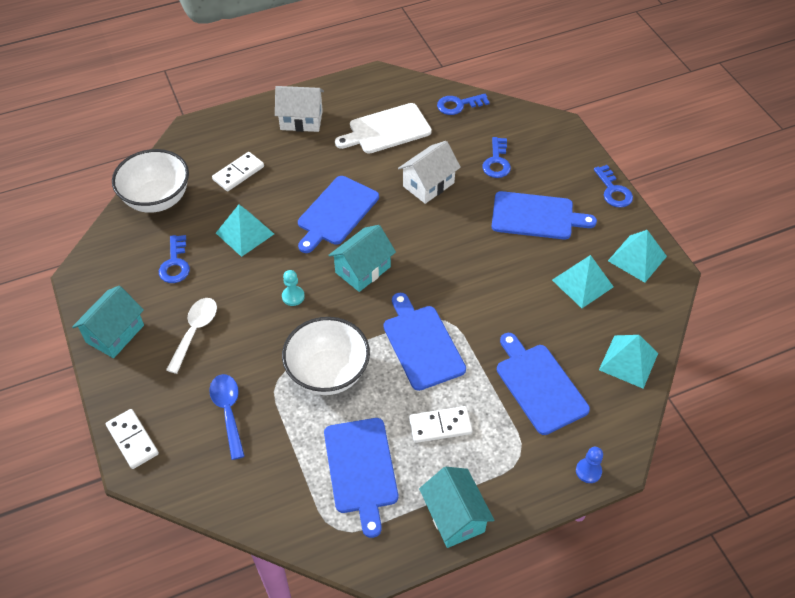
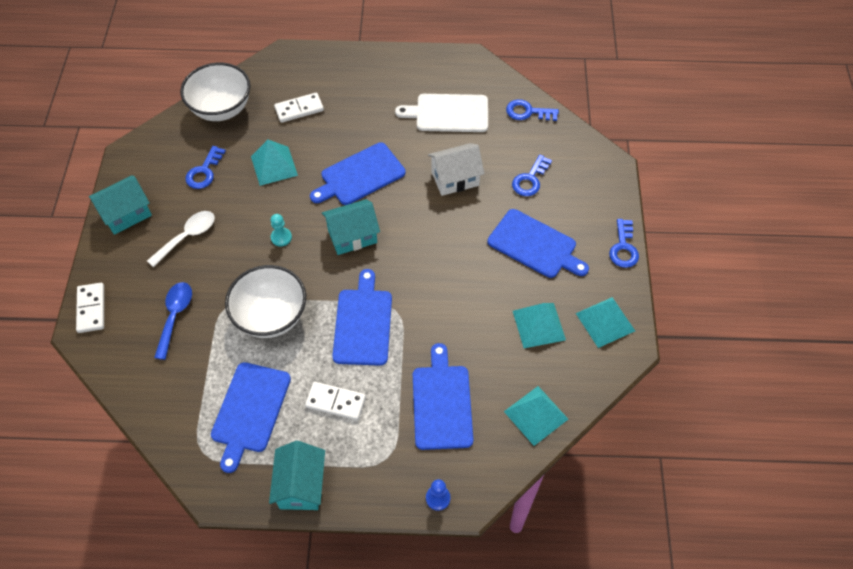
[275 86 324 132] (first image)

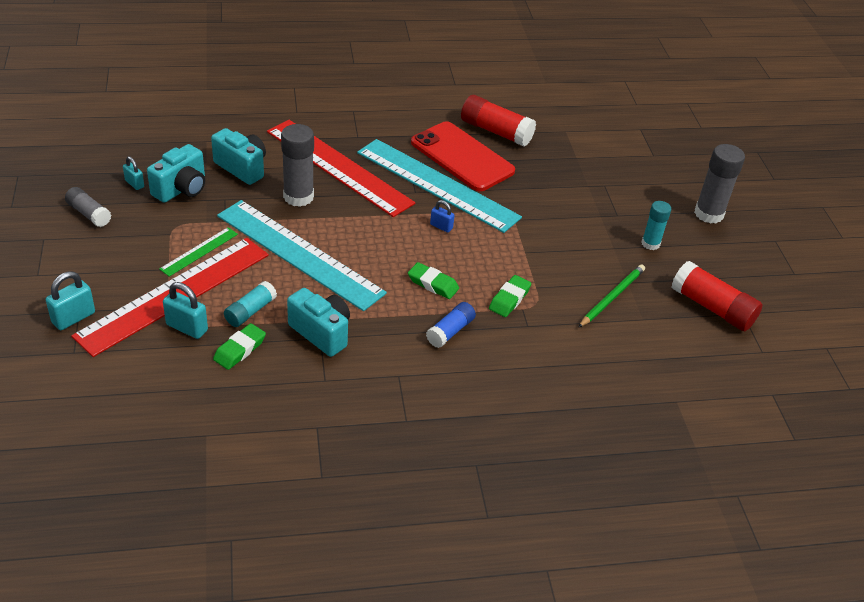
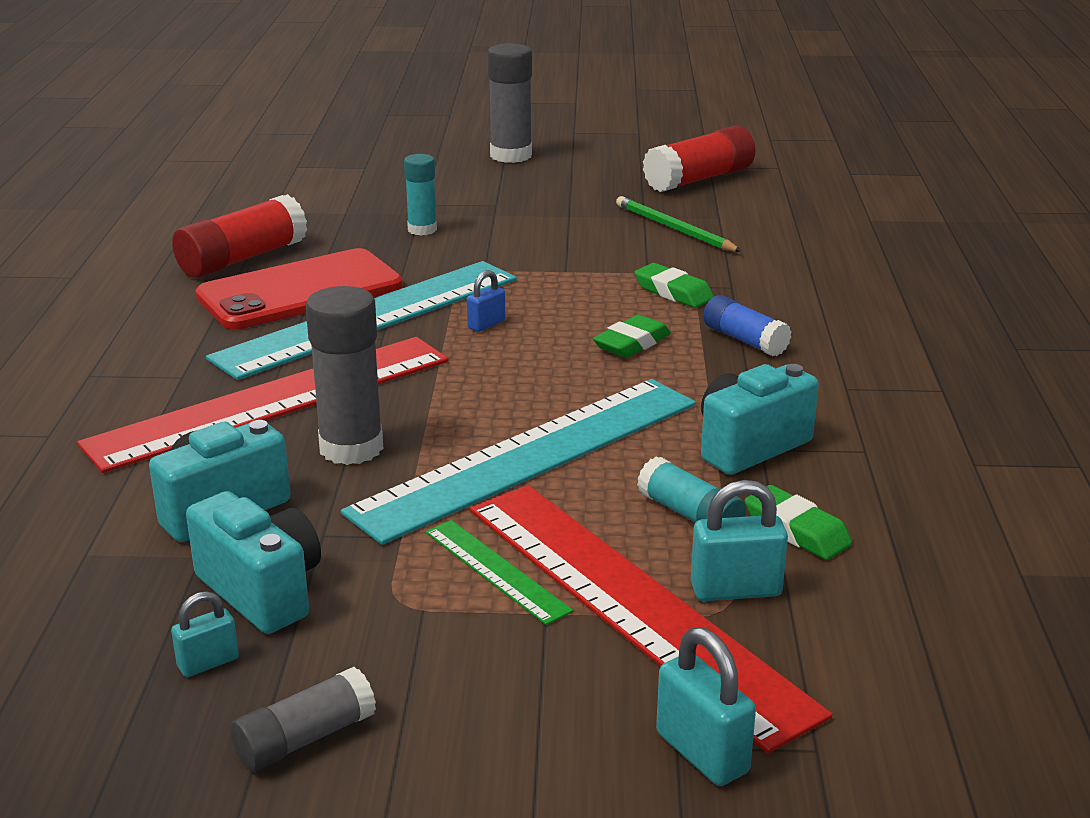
[691 480 788 601]
[404 154 437 236]

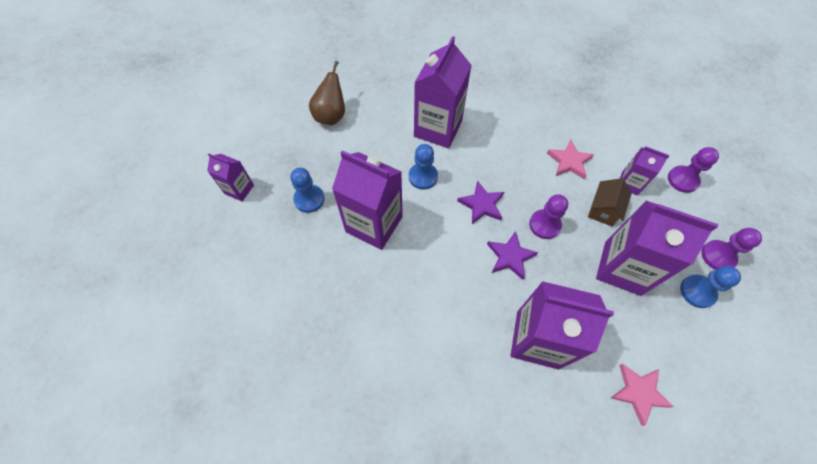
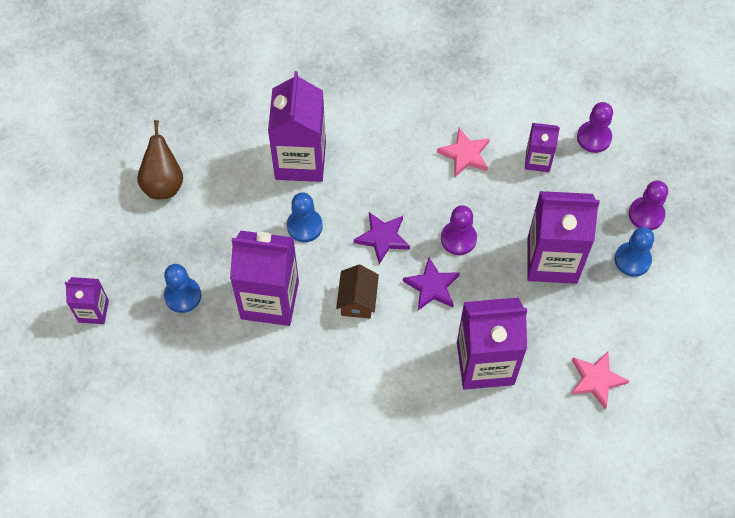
[336 265 379 318]

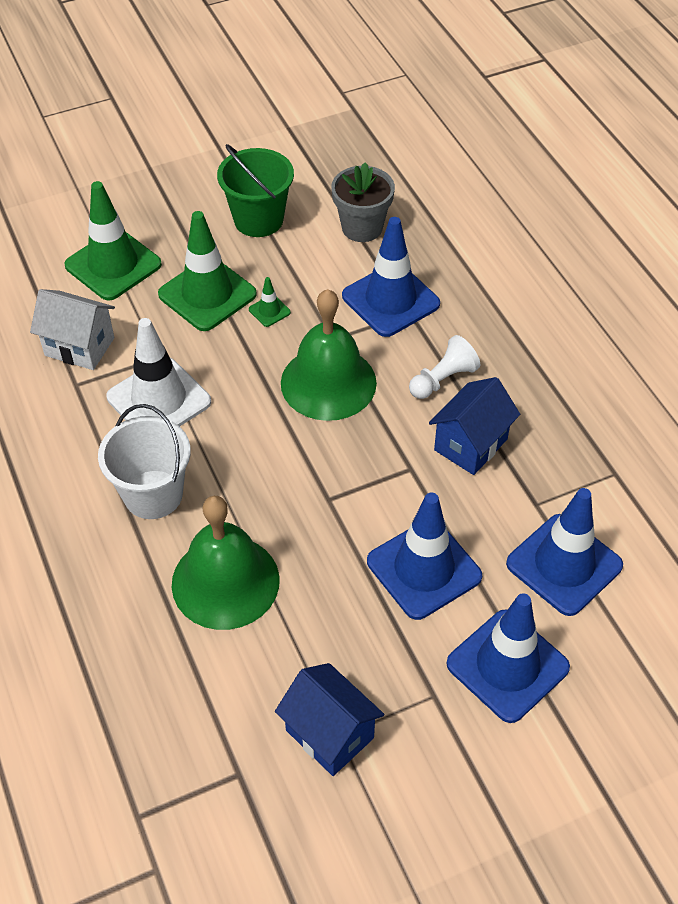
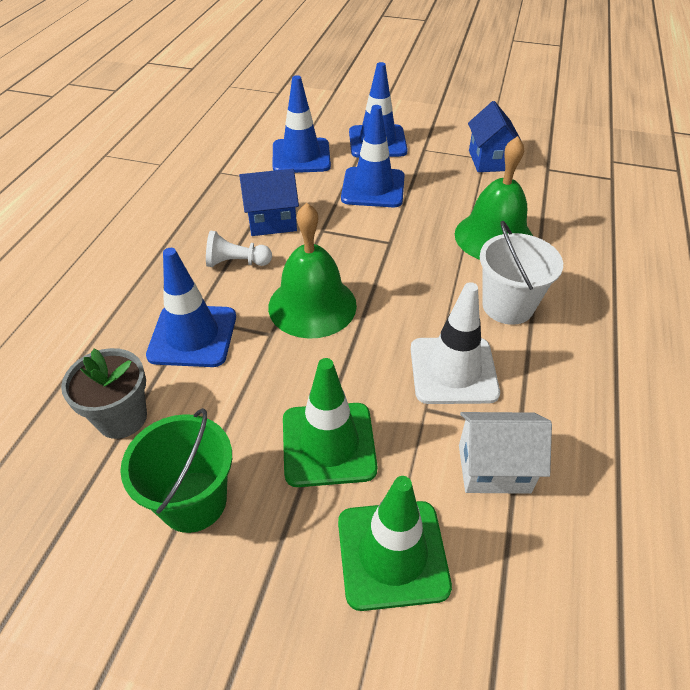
[459 412 552 494]
[249 277 291 327] (first image)

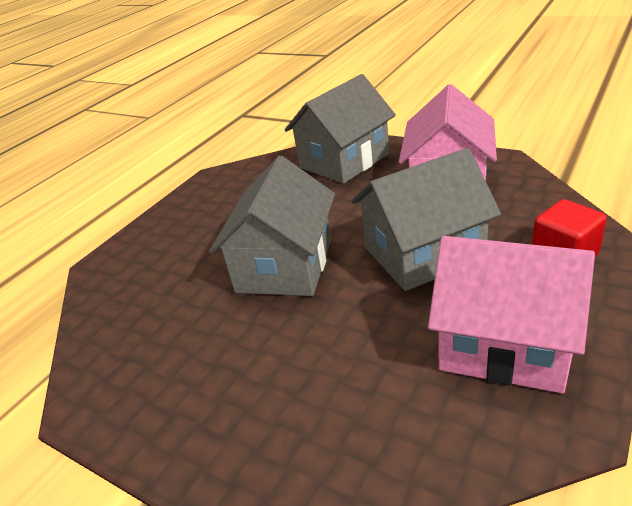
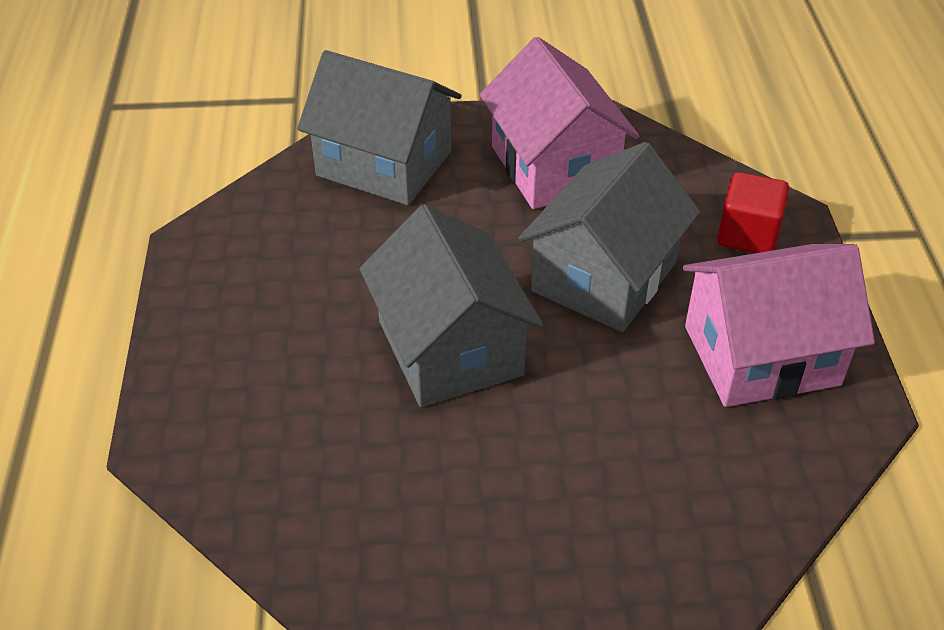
[297 50 462 205]

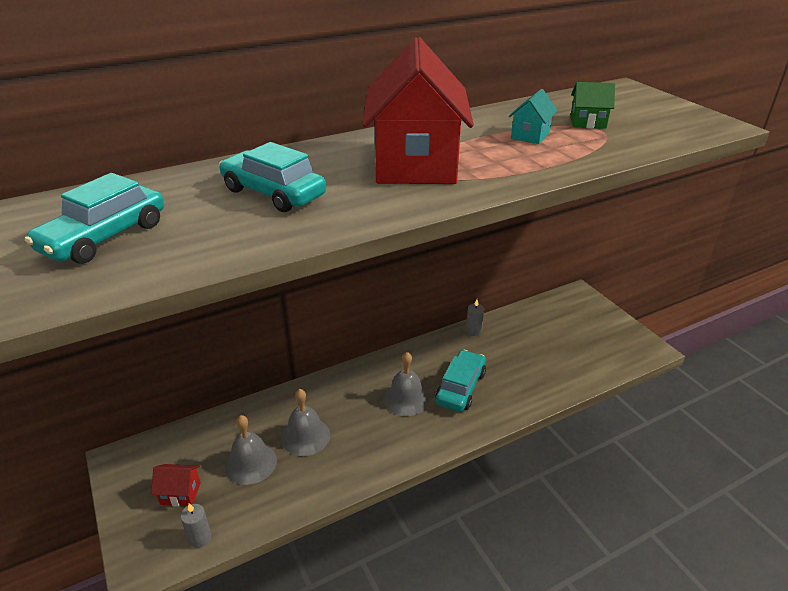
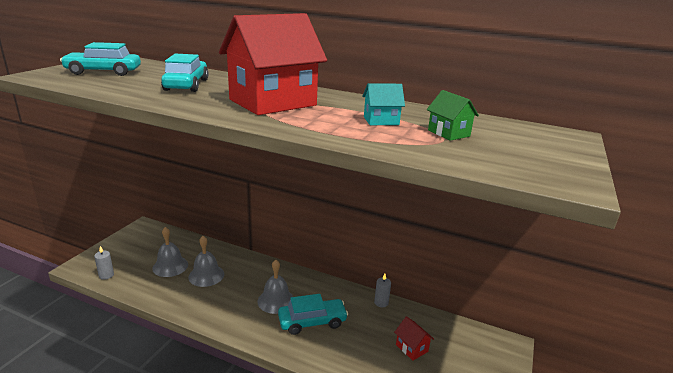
[394 316 434 361]

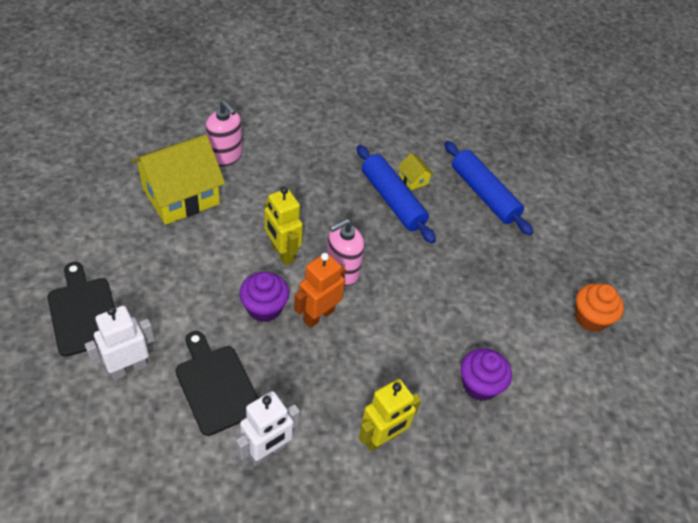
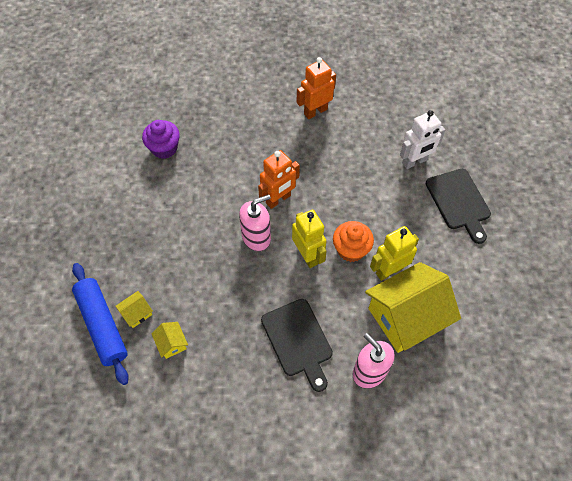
[261 299 333 392]
[297 57 336 119]
[240 272 289 322] (first image)
[357 145 436 243] (first image)
[370 226 419 281]
[333 221 374 262]
[115 291 153 328]

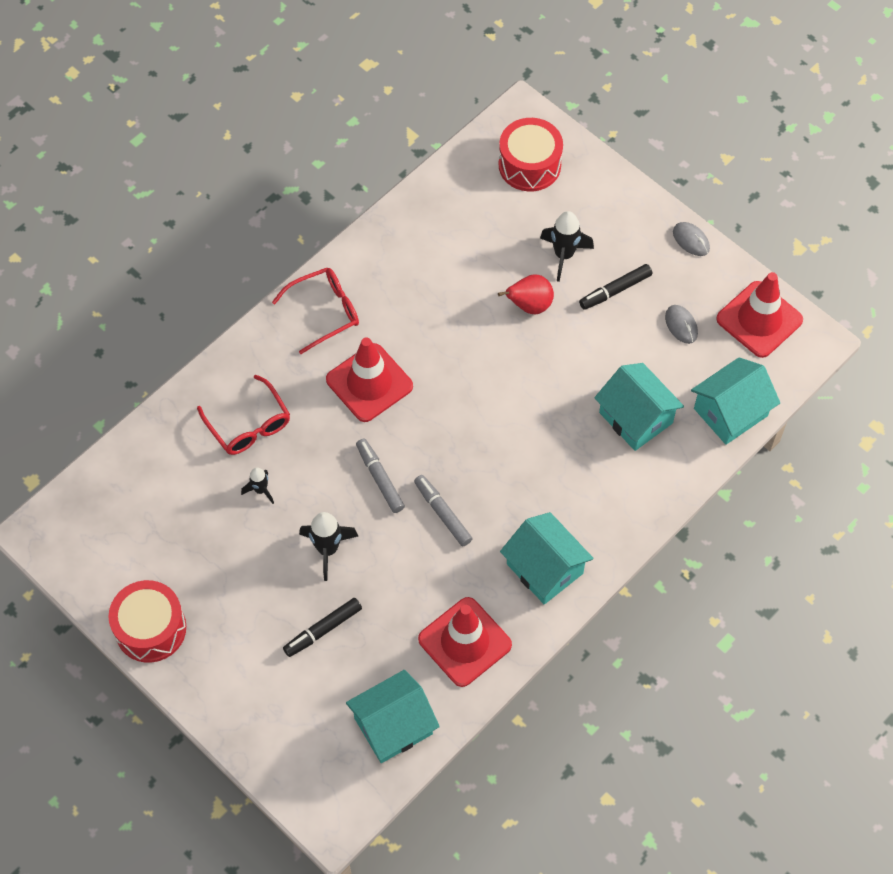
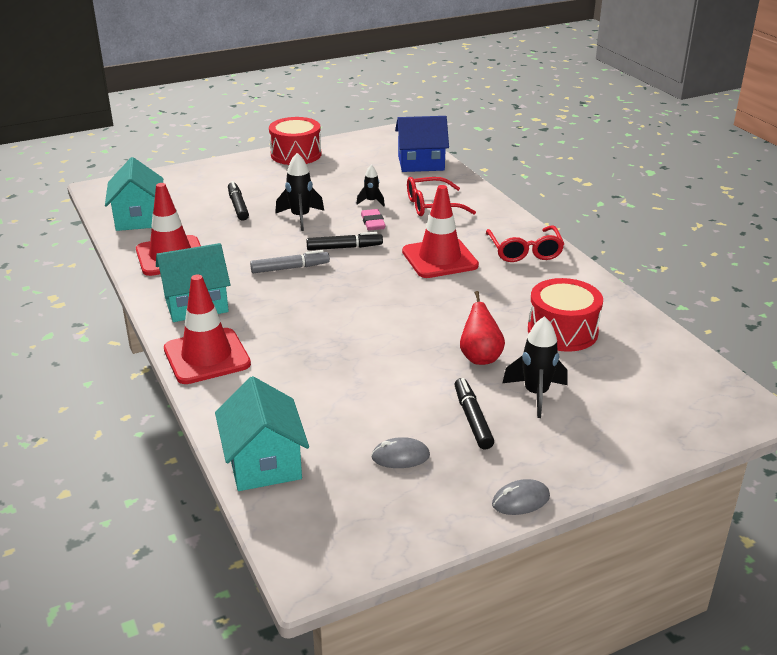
[306 232 383 250]
[528 278 603 352]
[594 363 684 451] (first image)
[164 274 251 384]
[361 209 386 231]
[395 116 449 172]

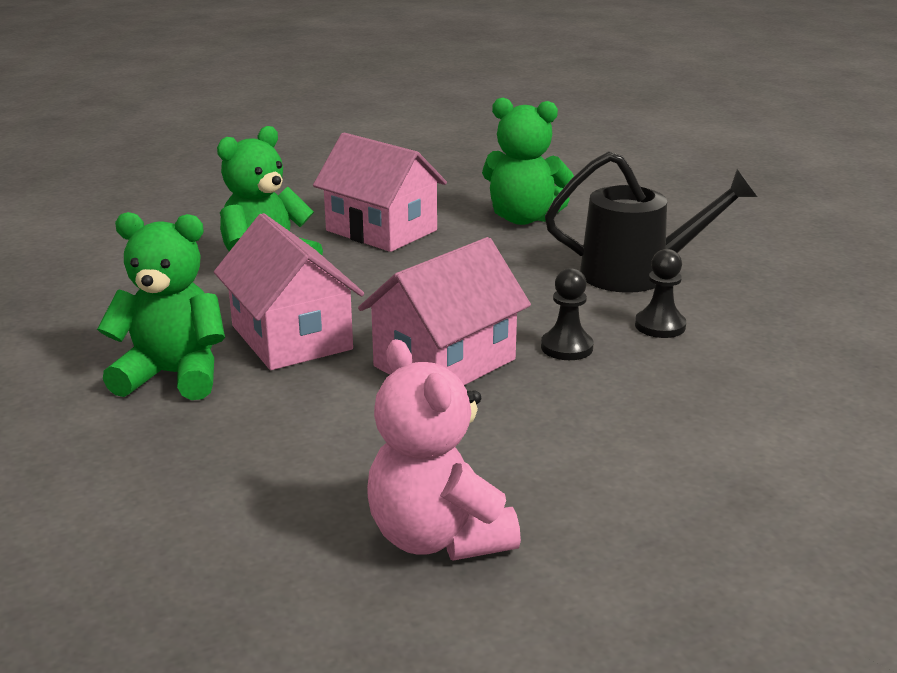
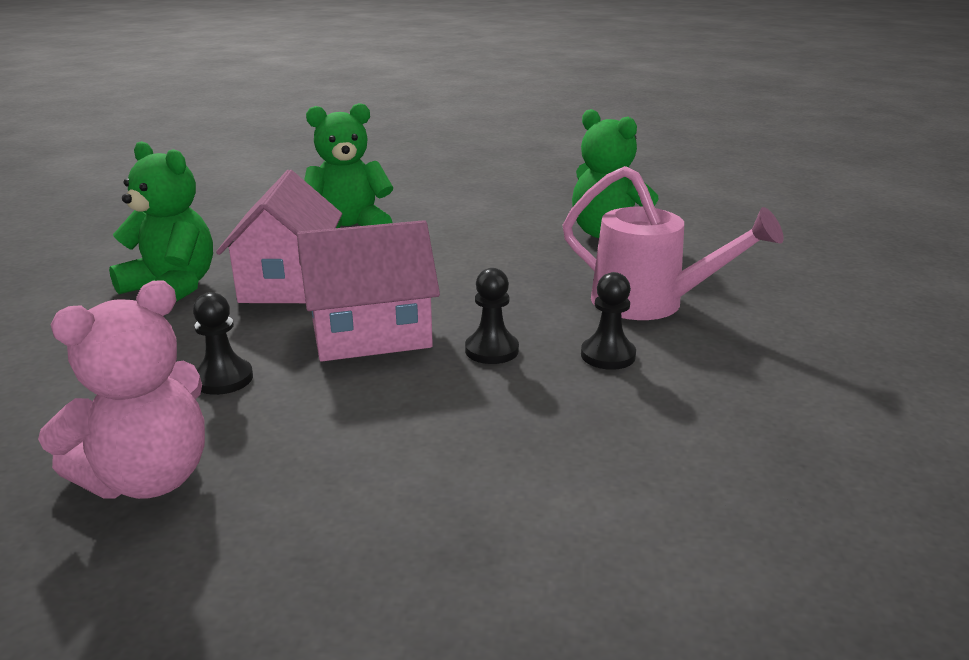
[313 132 447 252] (first image)
[38 280 205 499]
[563 166 784 320]
[193 292 253 395]

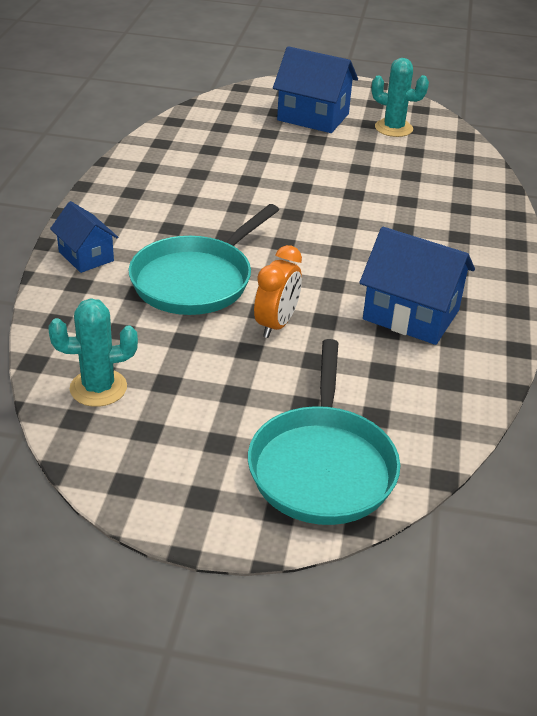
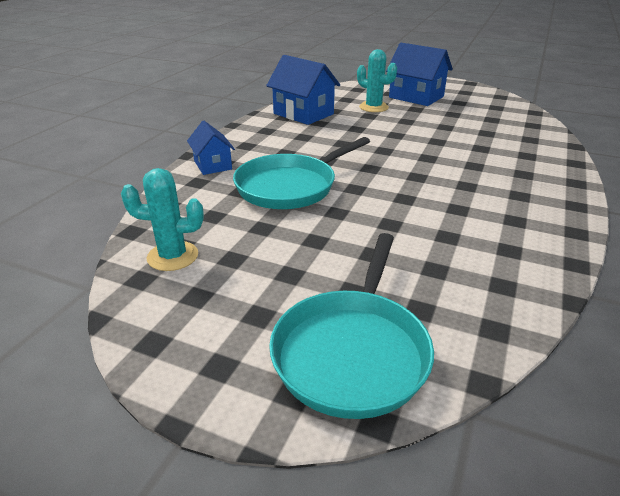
[254 245 302 338] (first image)
[266 55 340 125]
[357 49 397 112]

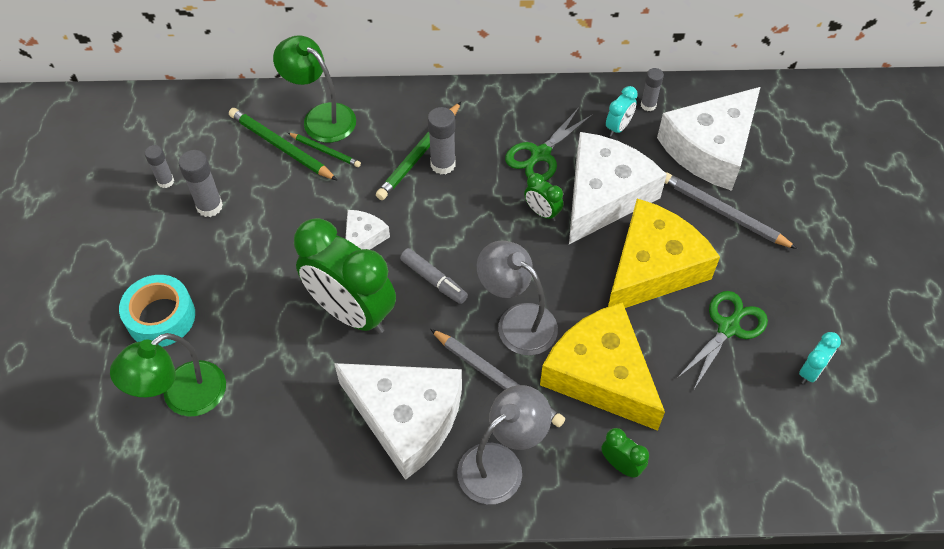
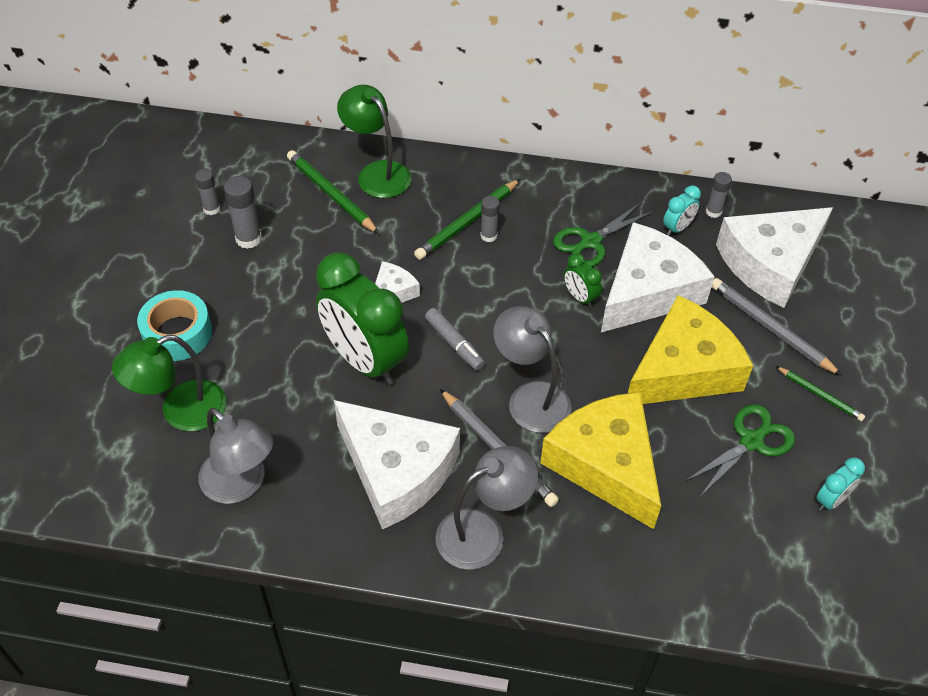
[776 366 865 421]
[480 196 500 242]
[601 428 649 478] (first image)
[198 408 273 504]

